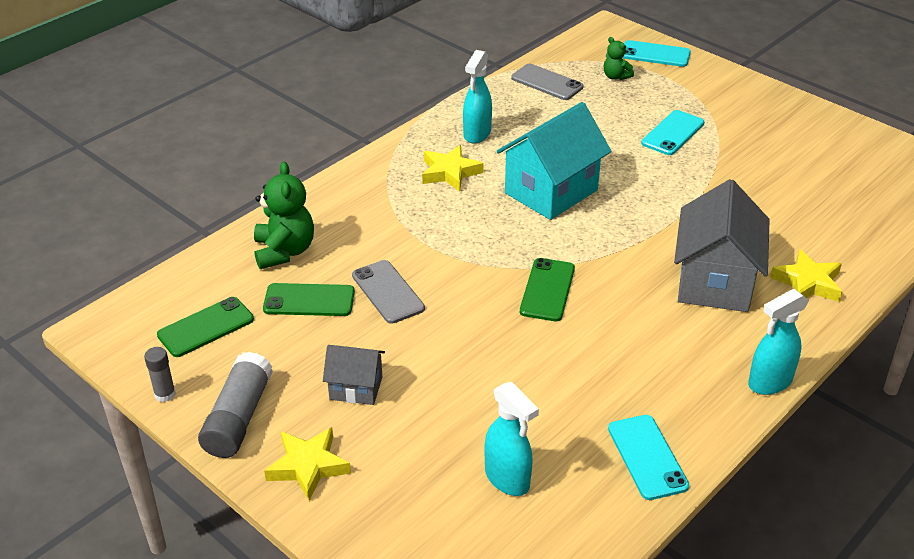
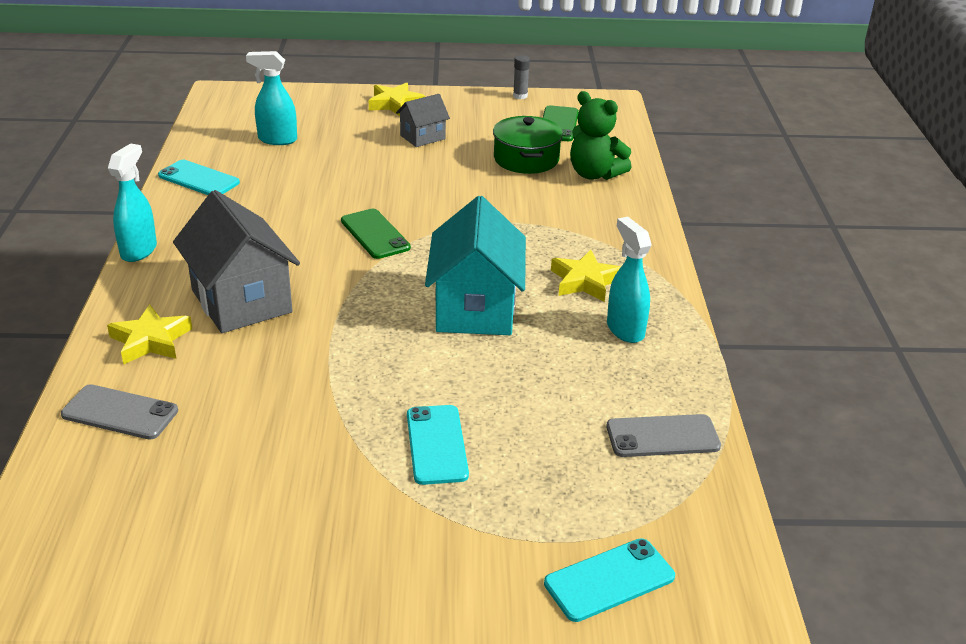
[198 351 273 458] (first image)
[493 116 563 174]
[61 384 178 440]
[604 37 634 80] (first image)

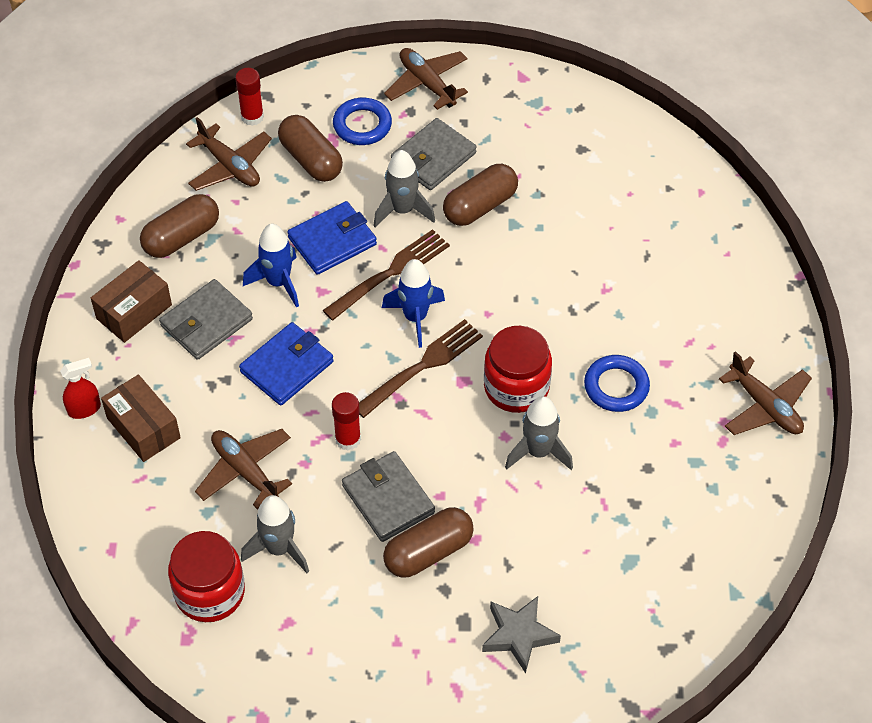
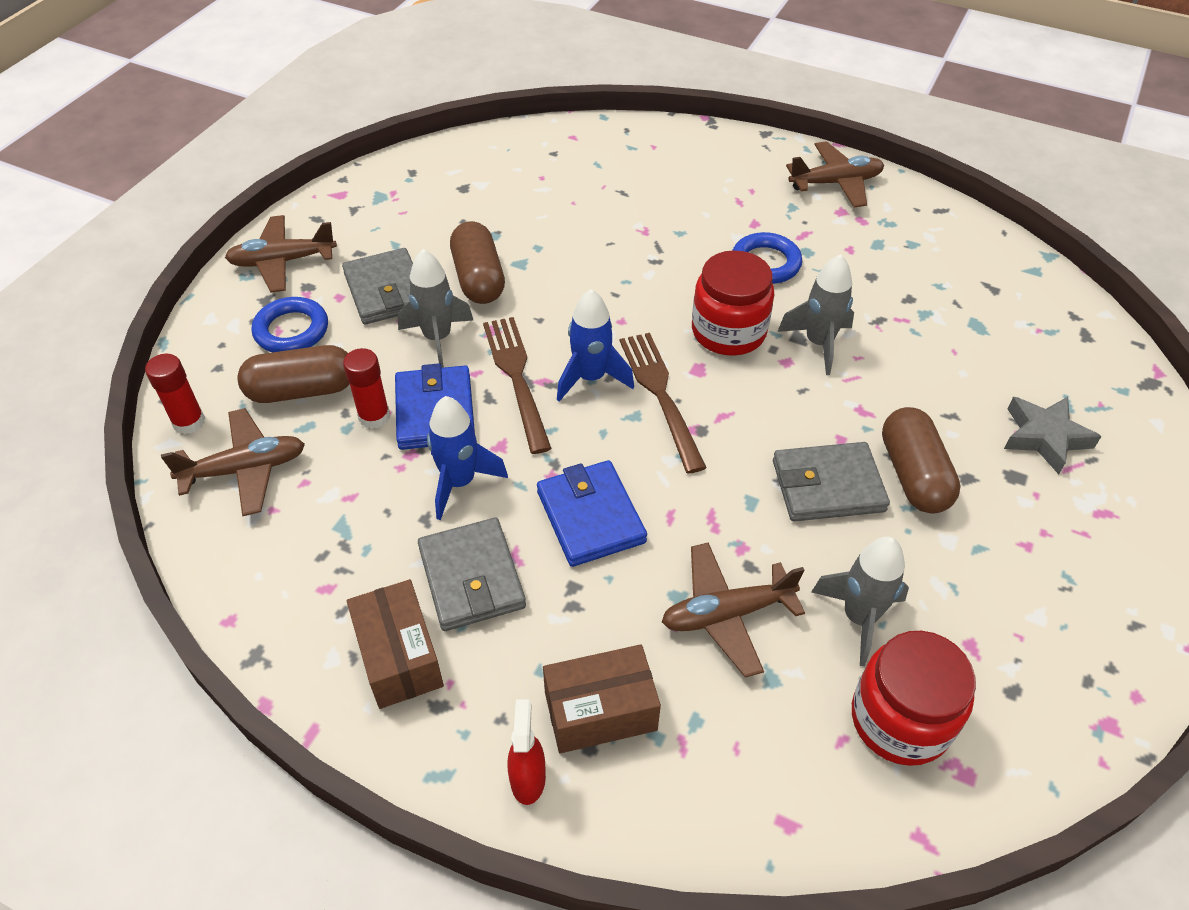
[140 194 219 258] (first image)
[343 348 390 429]

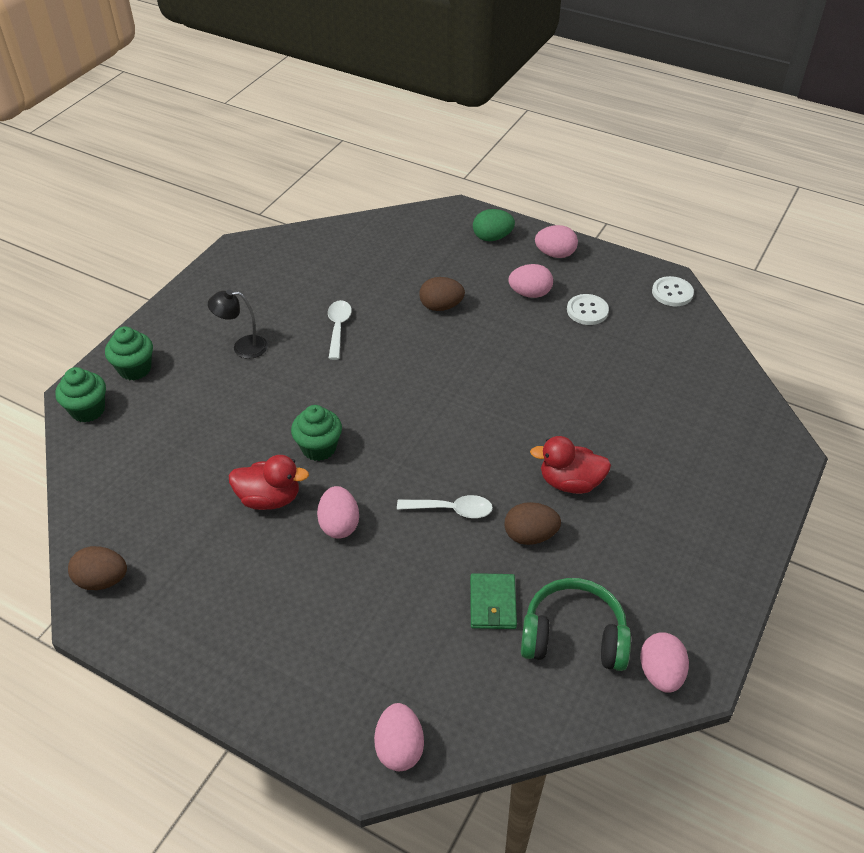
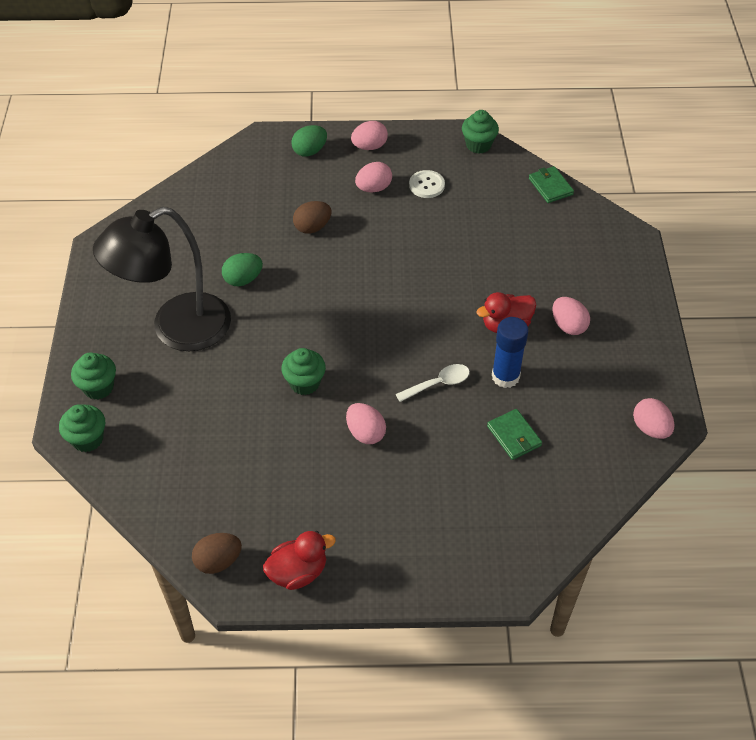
[93 207 231 352]
[263 531 336 590]
[222 253 263 286]
[552 297 590 335]
[492 317 528 388]
[521 578 631 671] (first image)
[462 110 499 154]
[529 166 574 203]

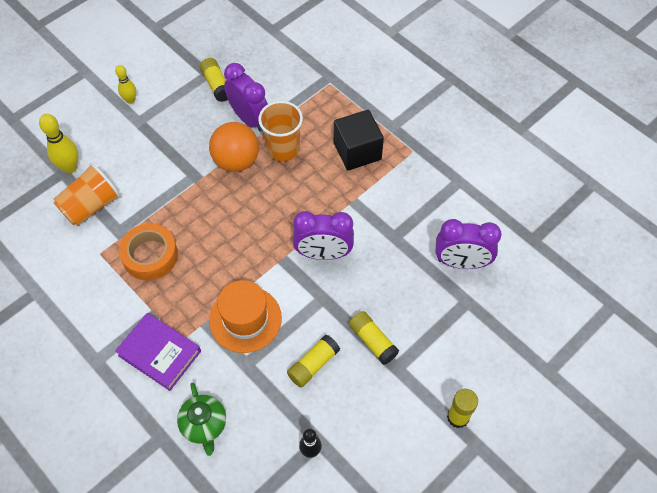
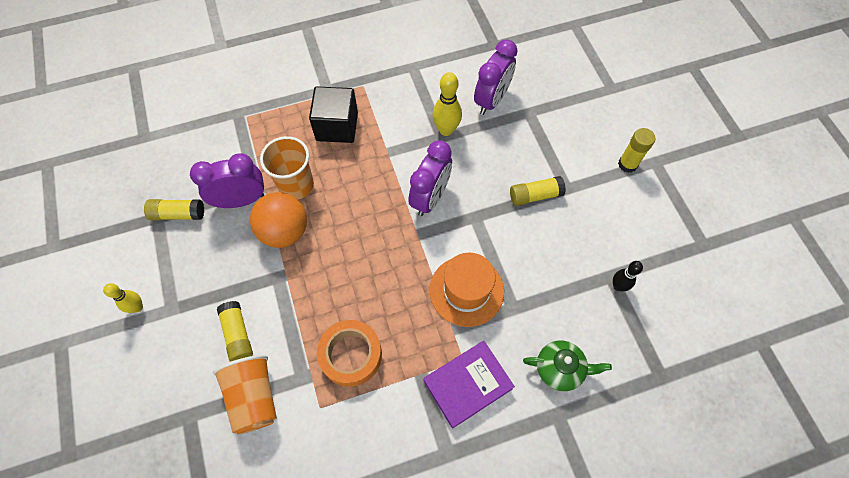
[432 72 462 136]
[217 301 253 362]

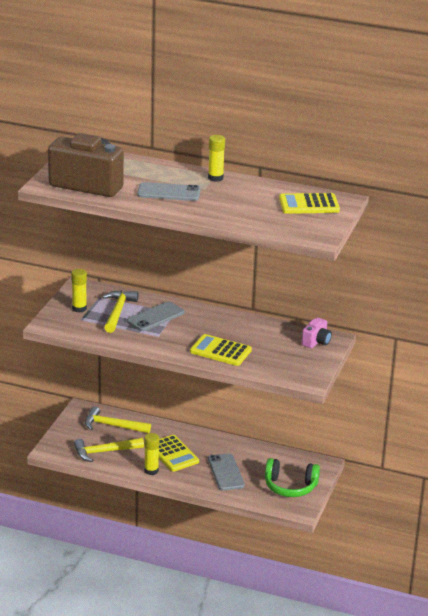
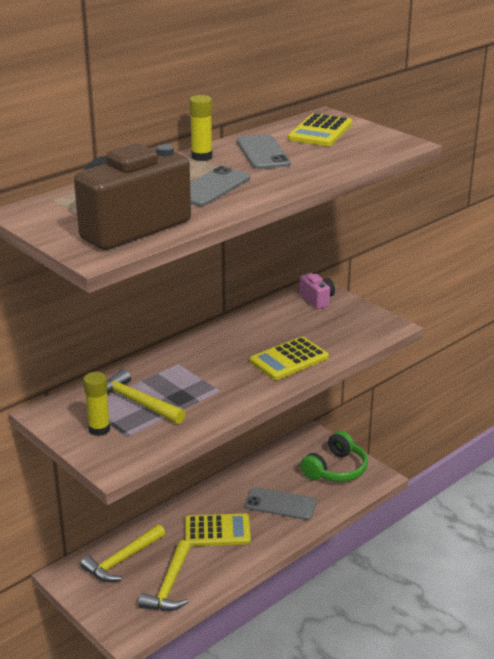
[237 134 291 169]
[144 433 160 475] (first image)

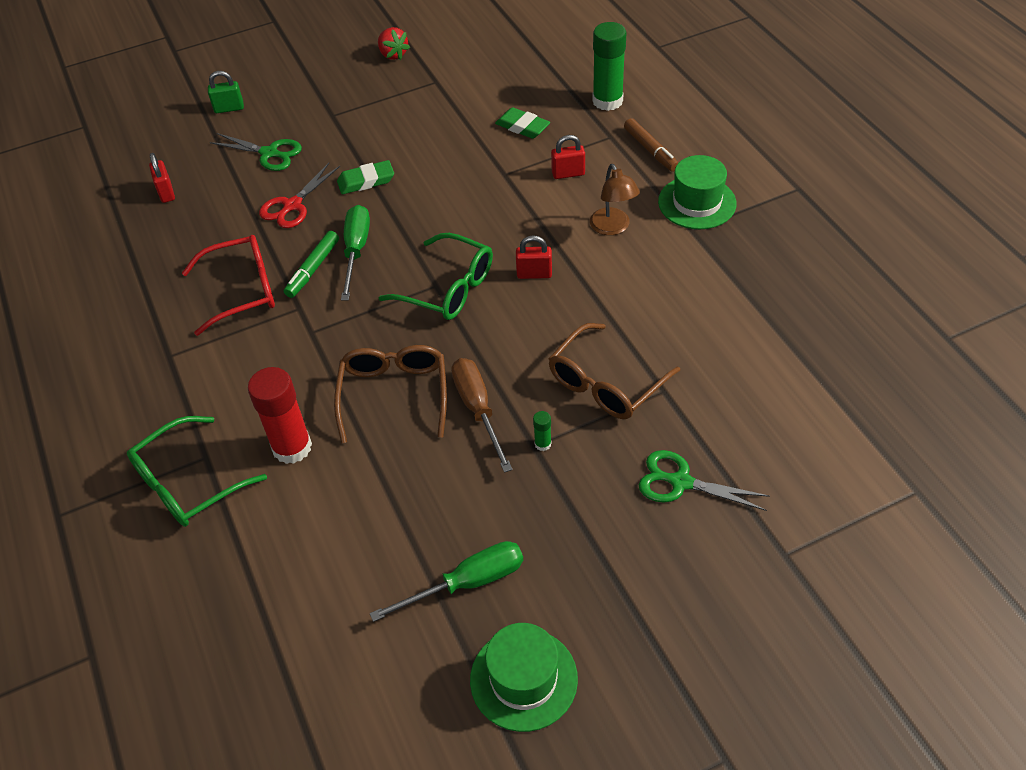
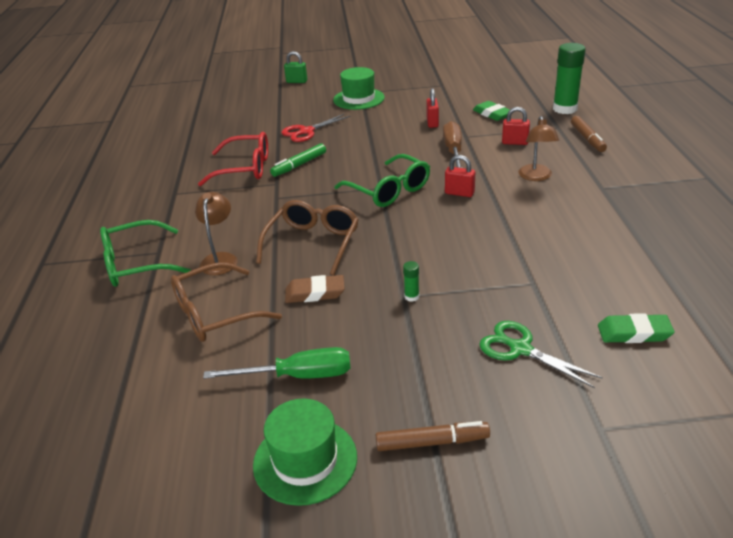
[426 88 439 128]
[210 133 302 171] (first image)
[195 192 238 275]
[598 313 675 343]
[341 205 370 301] (first image)
[378 27 410 60] (first image)
[443 121 462 168]
[171 262 282 342]
[333 67 385 110]
[285 275 345 303]
[376 421 490 451]

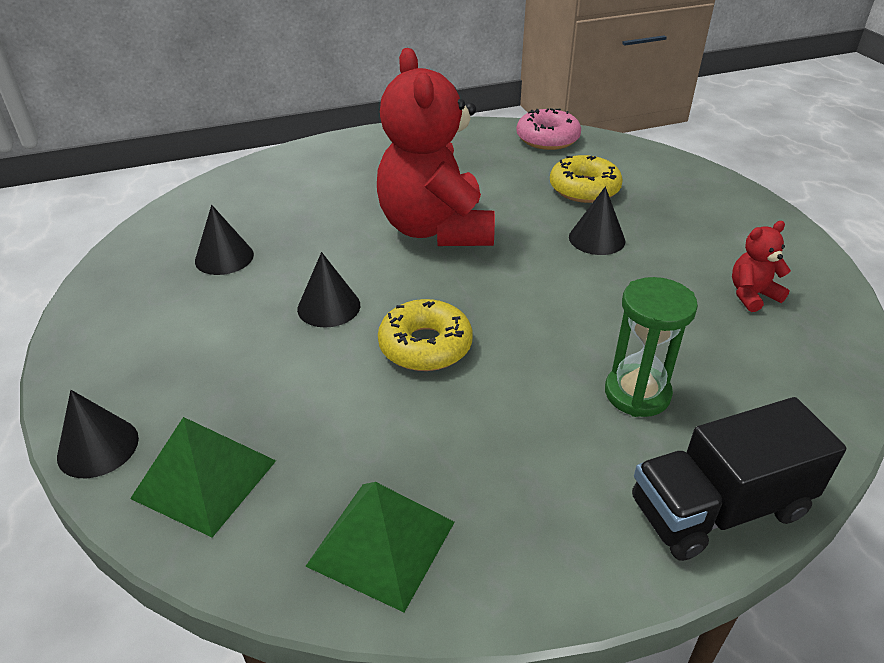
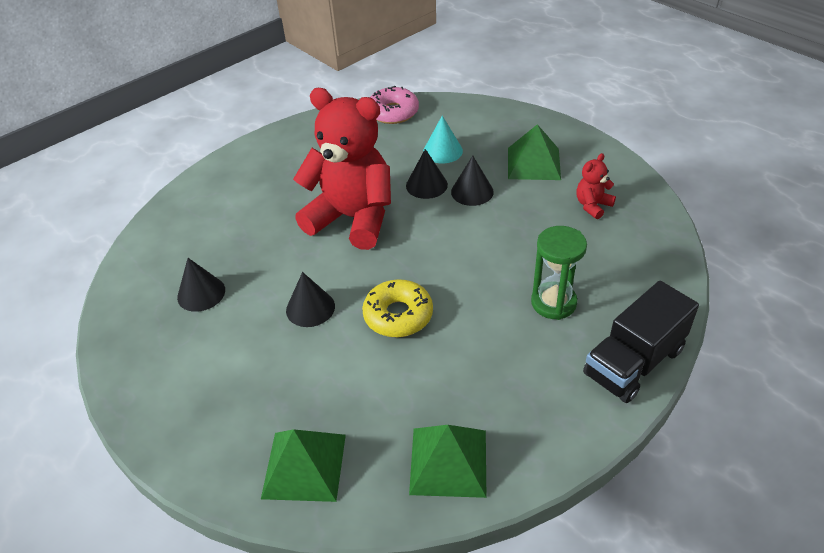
[406 149 448 199]
[293 88 391 250]
[423 116 463 163]
[508 124 561 180]

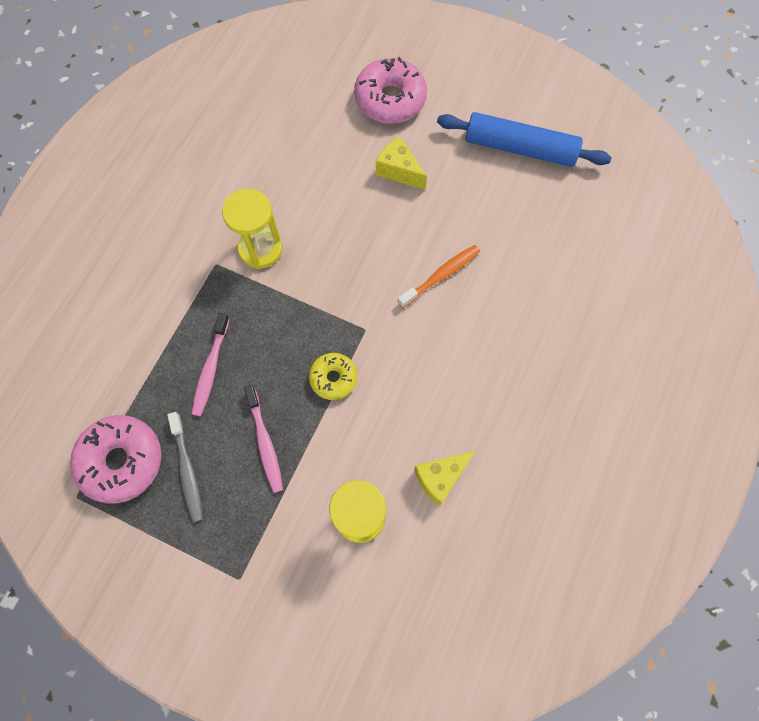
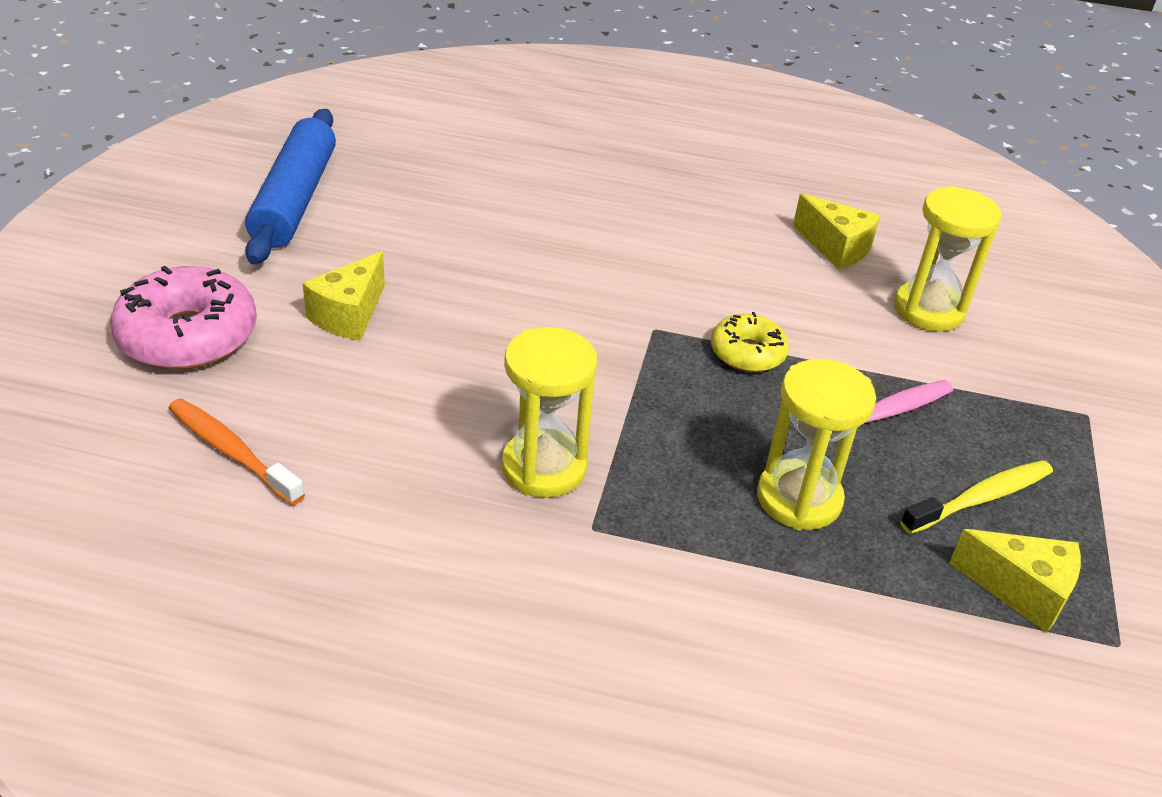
[949 529 1081 633]
[900 460 1053 534]
[757 359 876 530]
[169 398 305 505]

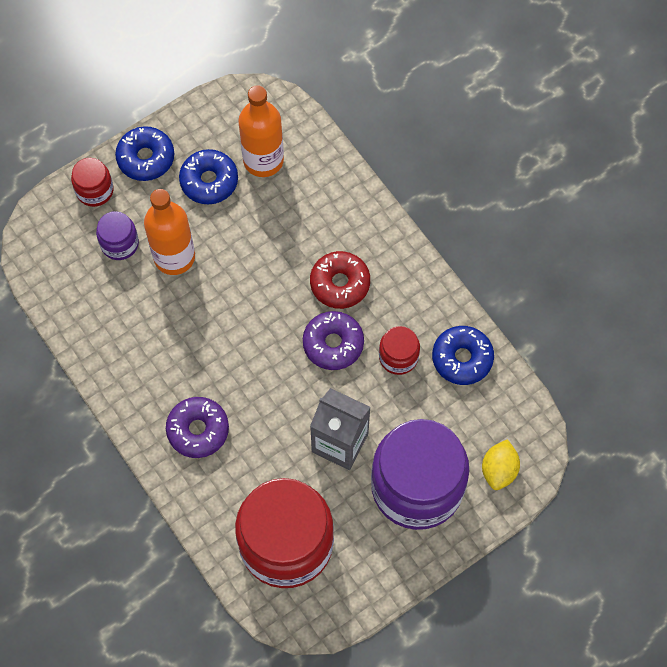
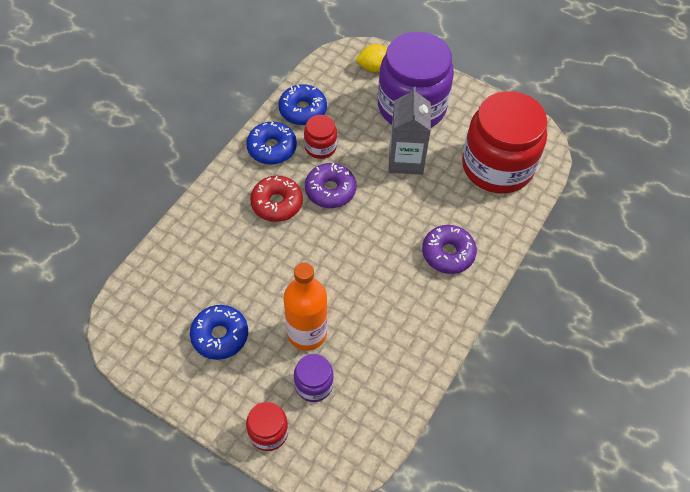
[246 122 297 165]
[238 85 284 177] (first image)

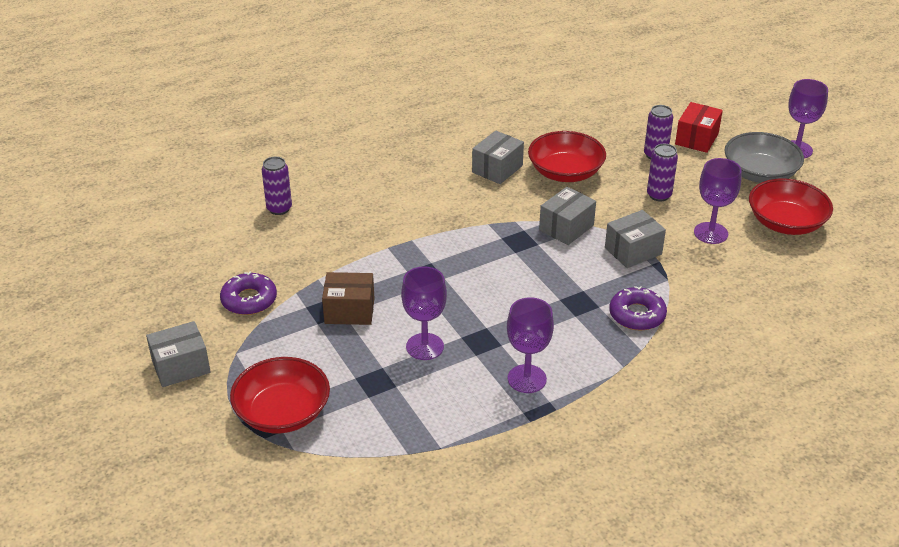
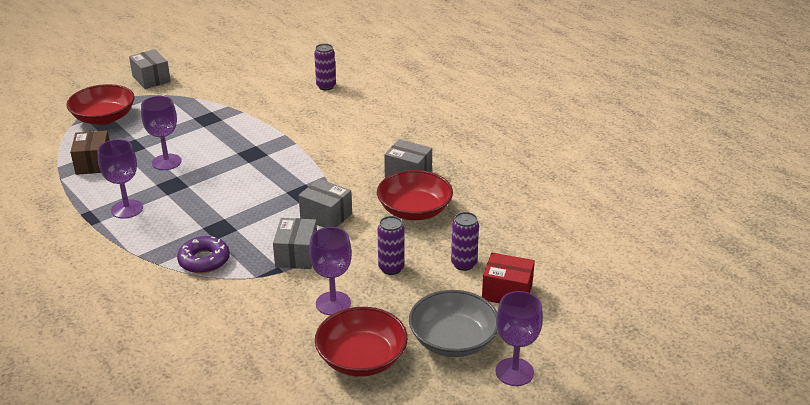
[220 272 277 315] (first image)
[70 130 110 175]
[273 218 317 269]

